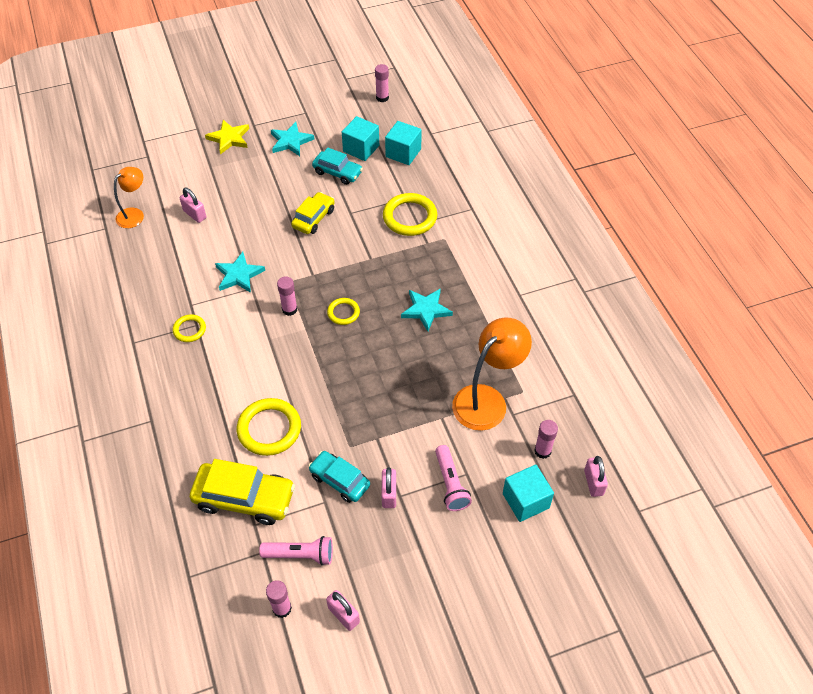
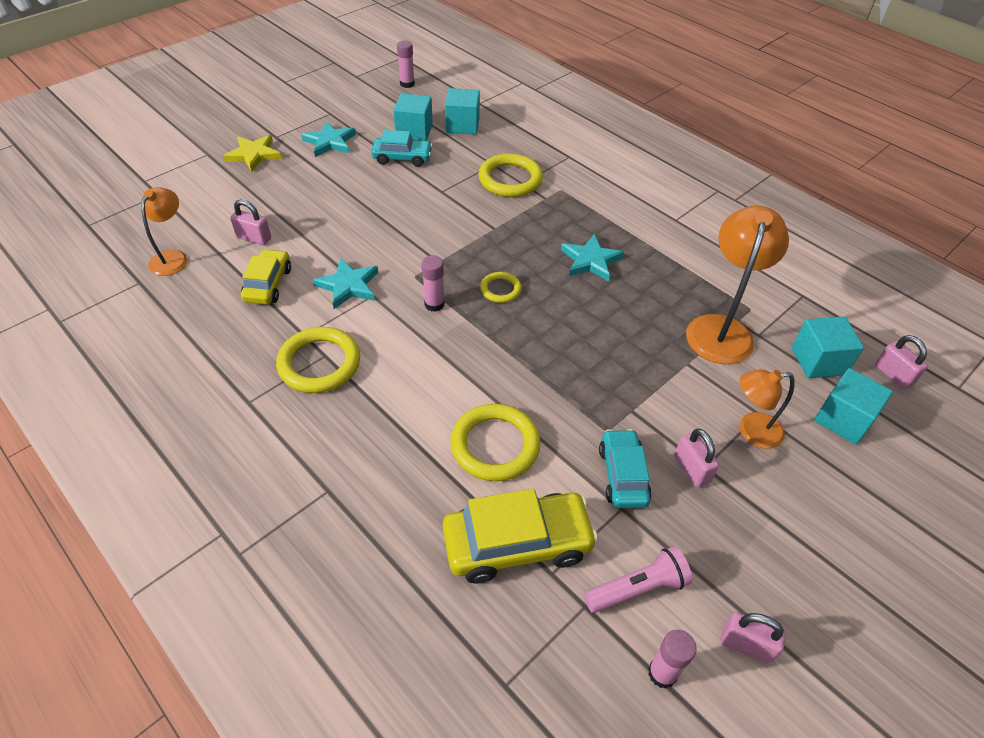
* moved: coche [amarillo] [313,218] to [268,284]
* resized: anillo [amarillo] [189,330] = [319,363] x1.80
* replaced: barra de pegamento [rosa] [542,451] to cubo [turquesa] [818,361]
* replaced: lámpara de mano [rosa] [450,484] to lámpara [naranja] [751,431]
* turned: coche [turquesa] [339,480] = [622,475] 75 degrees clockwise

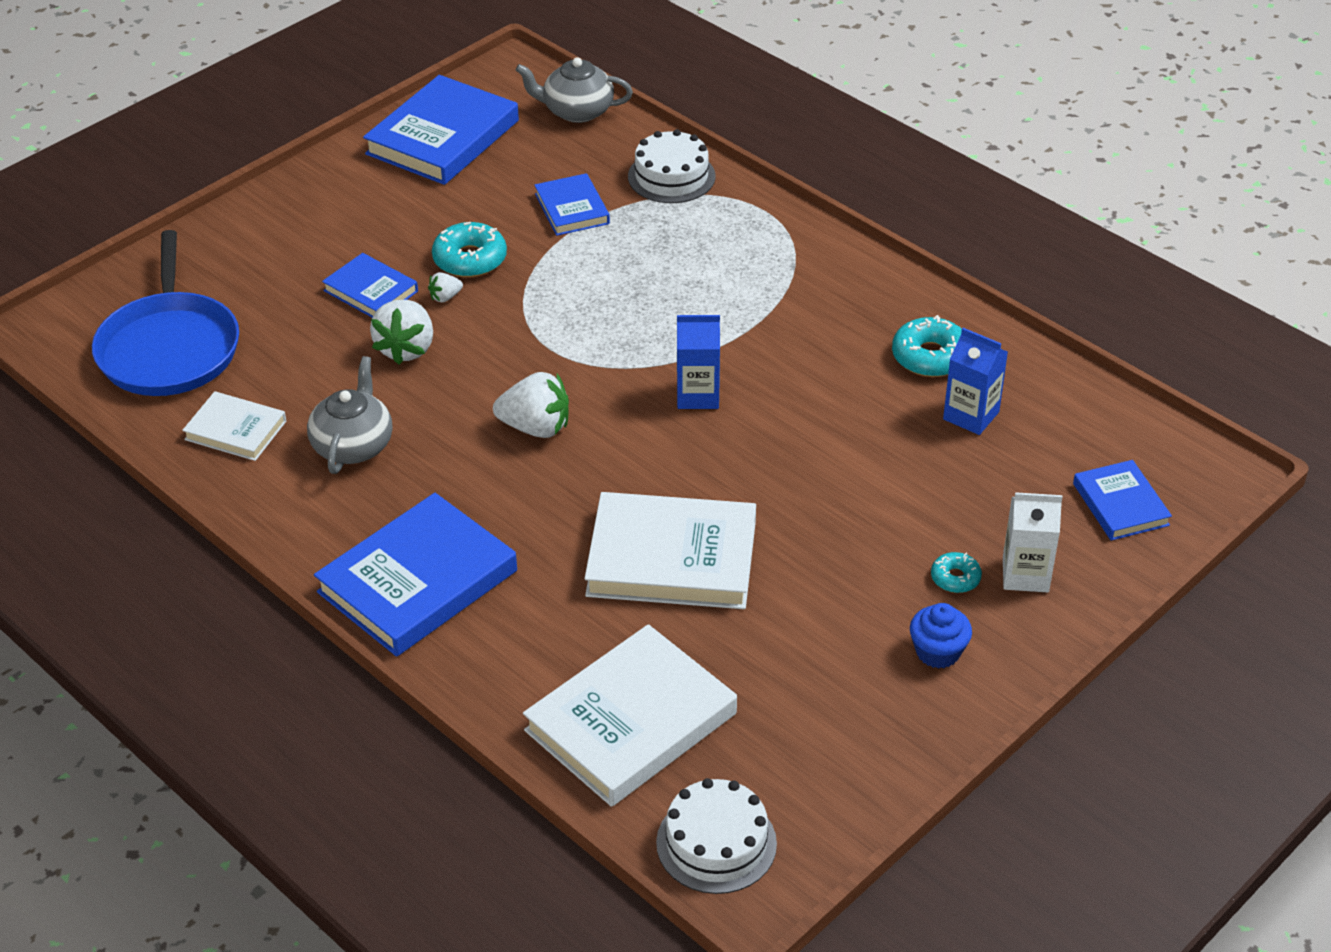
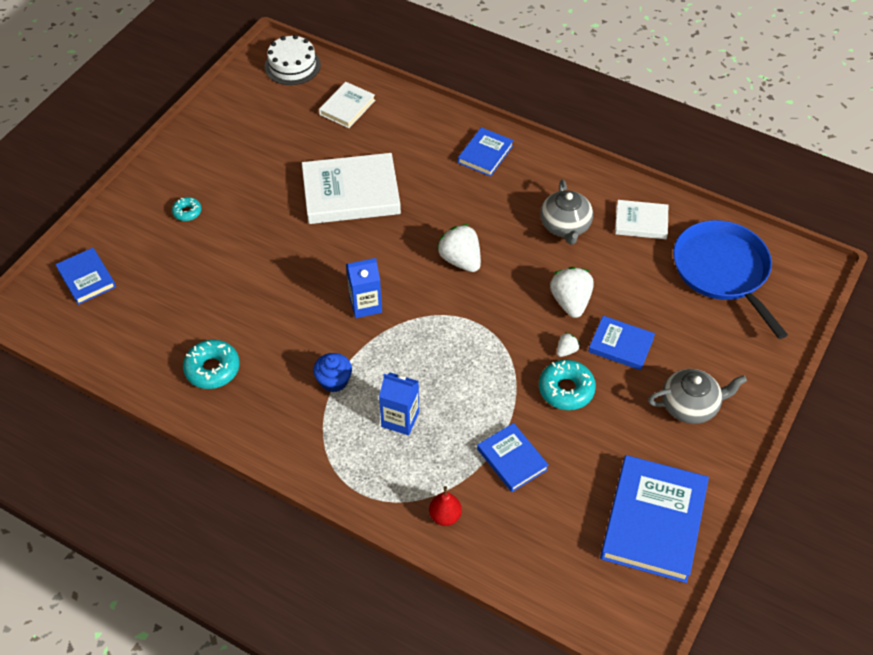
* moved: tetera [gris] [577,111] to [690,406]
* replaced: tarta [blanco] [671,176] to pera [rojo] [445,516]
* moved: cartón de leche [azul] [971,415] to [400,419]
* turned: fresa [blanco] [536,427] = [460,260] 60 degrees clockwise
* removed: cartón de leche [blanco] [1025,575]
* resized: libro [azul] [418,582] = [485,154] x0.55
* moved: magdalena [azul] [938,652] to [334,381]
* resized: libro [blanco] [631,722] = [347,107] x0.55

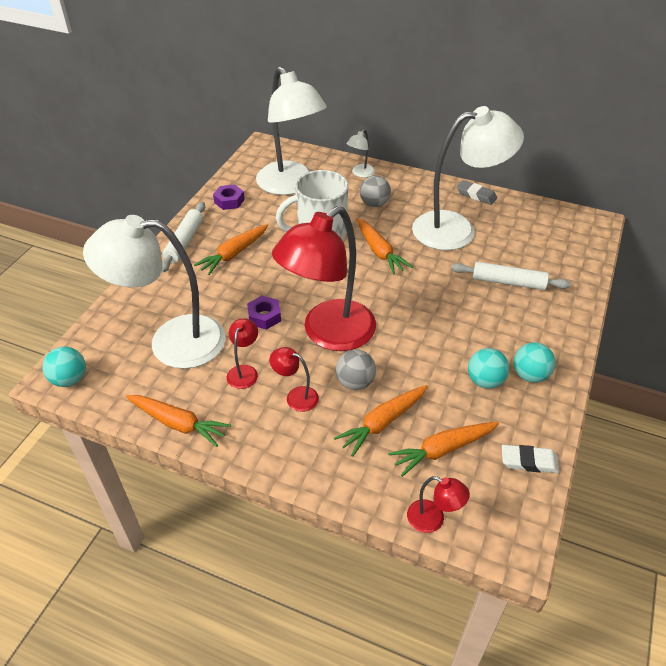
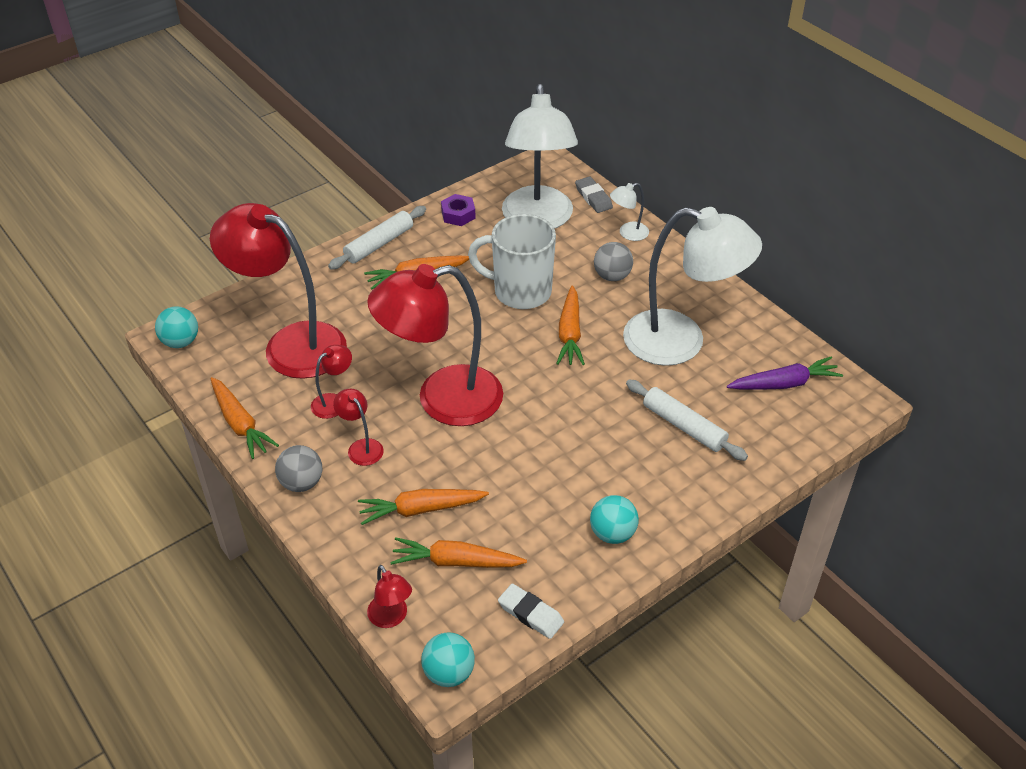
* moved: goma de borrar [gris] [476,195] to [593,197]
* recoloured: lámpara [blanco] [171,342] to lámpara [rojo] [291,344]
* removed: tuerca [morado] [264,316]
* moved: pelota [turquesa] [485,381] to [449,673]
* moved: pelota [gris] [355,382] to [301,483]
* added: zanahoria [morado] [784,383]

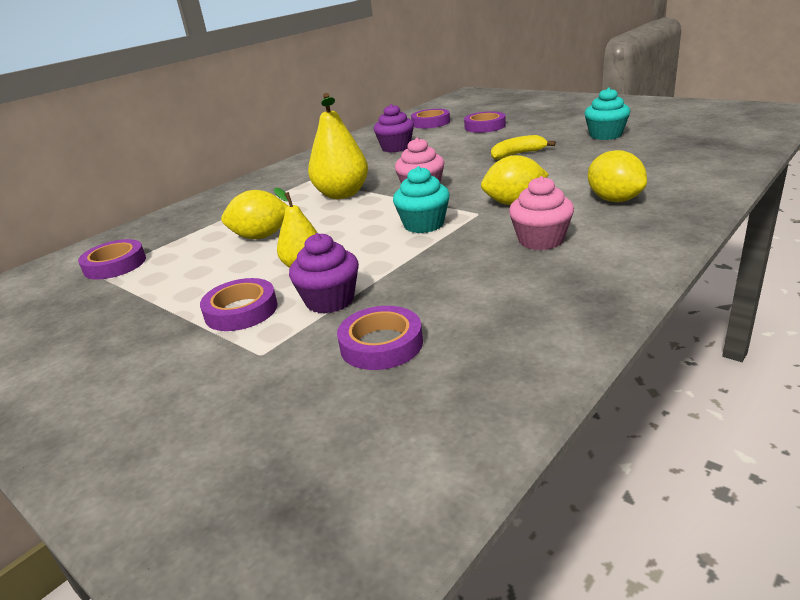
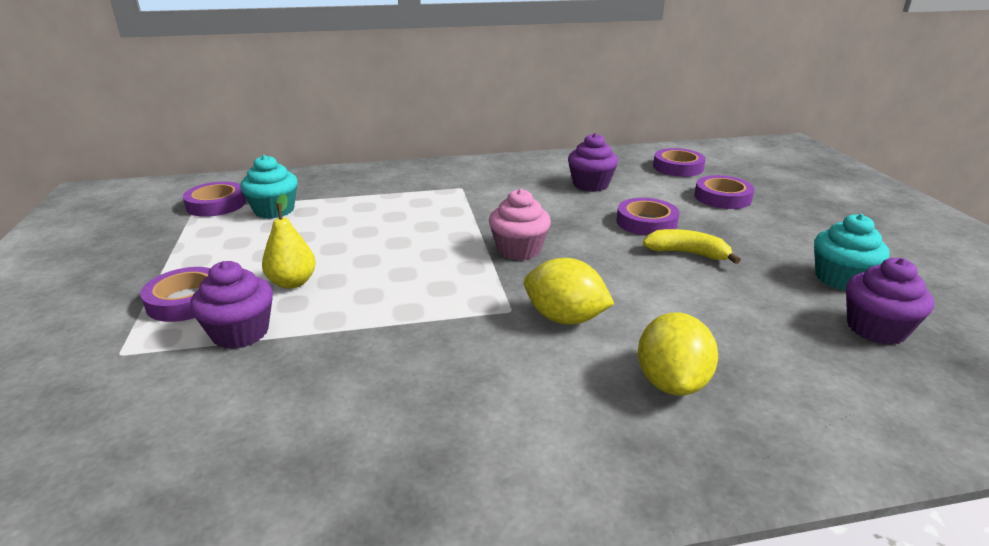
* removed: pera [amarillo] [342,194]
* moved: magdalena [turquesa] [424,225] to [274,210]
* removed: magdalena [rosa] [541,240]
* removed: limón [amarillo] [261,237]
* moved: cinta adhesiva [morado] [381,344] to [646,222]
* added: magdalena [morado] [876,329]

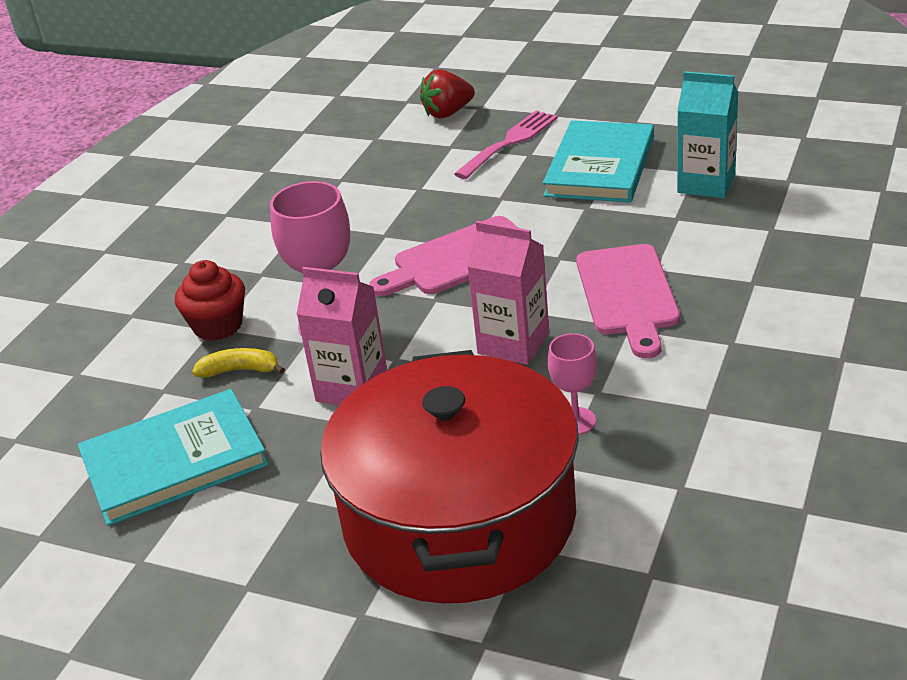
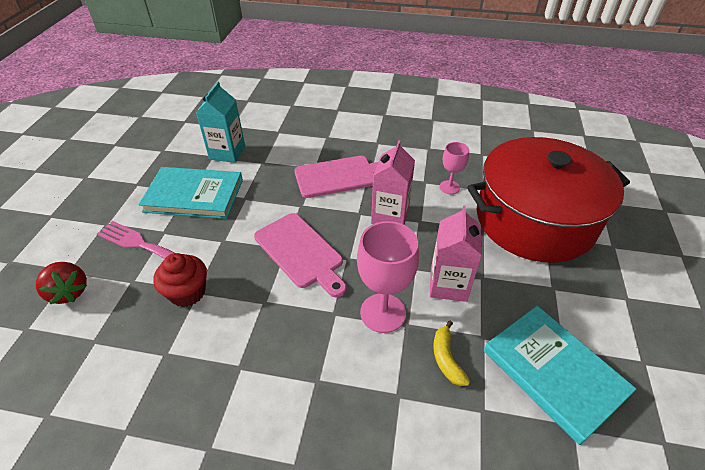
* moved: magdalena [rojo] [218,326] to [187,292]

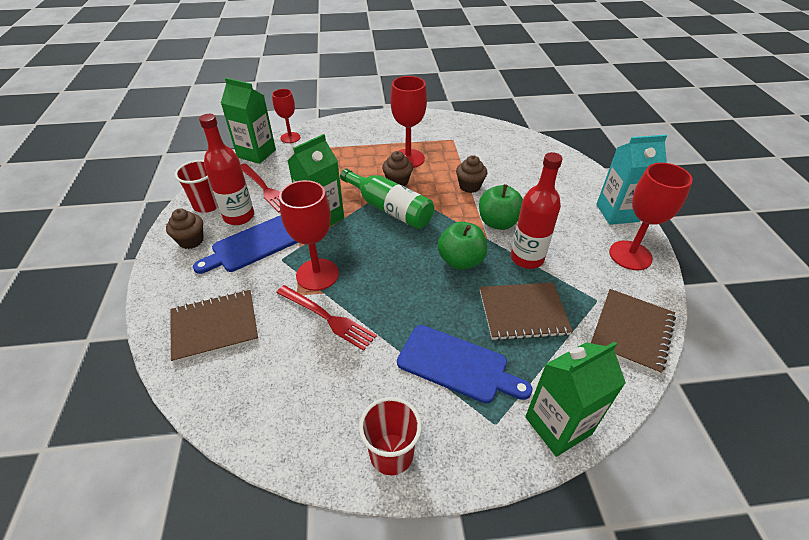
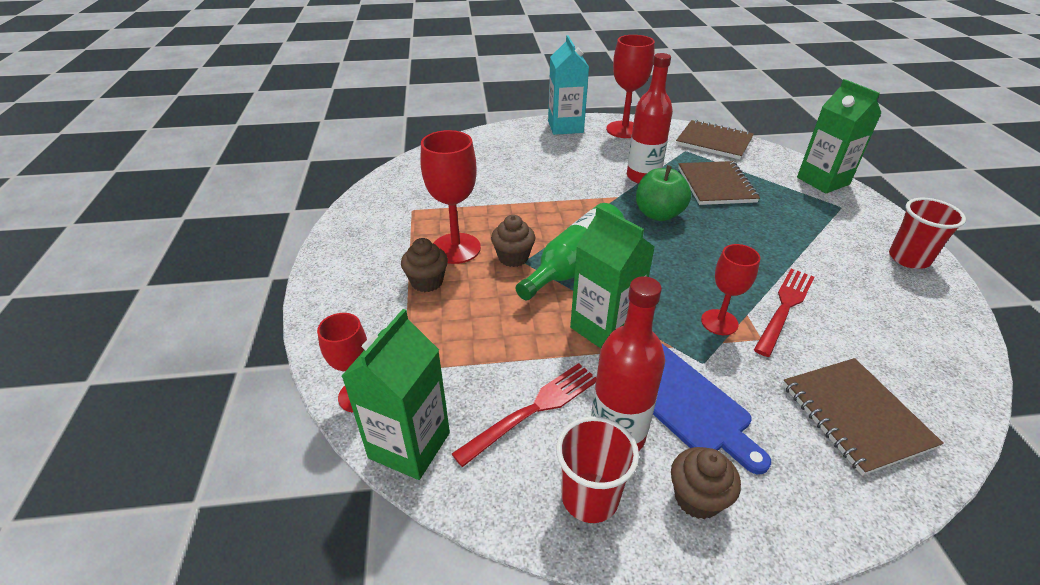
* moved: magdalena [marrón] [469,186] to [427,282]
* resized: copa [rojo] [317,274] = [719,322] x0.64
* removed: manzana [verde] [498,222]
* removed: tabla de cortar [azul] [457,365]

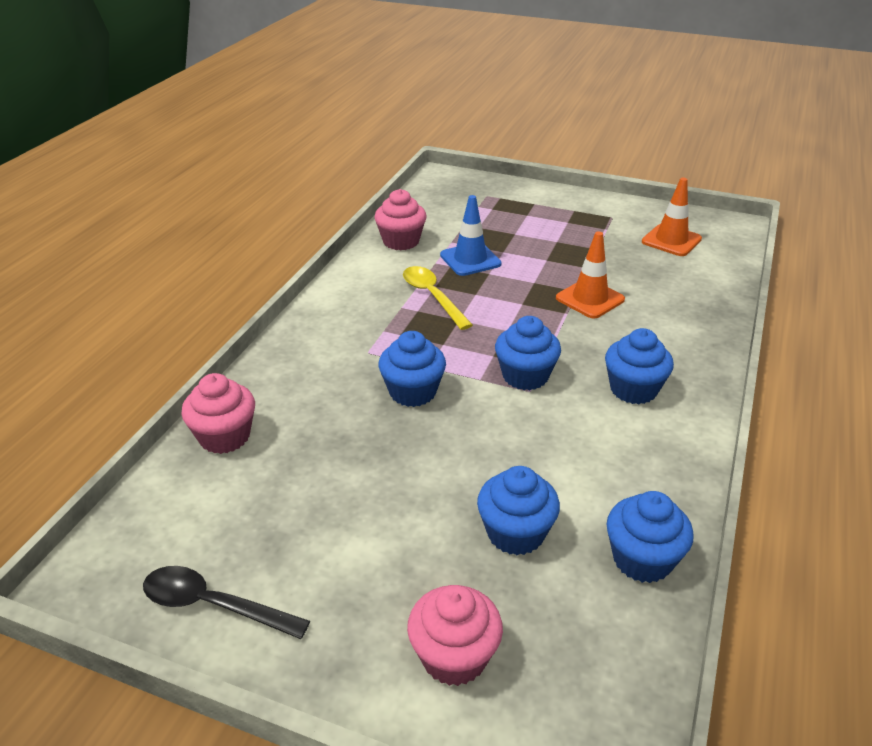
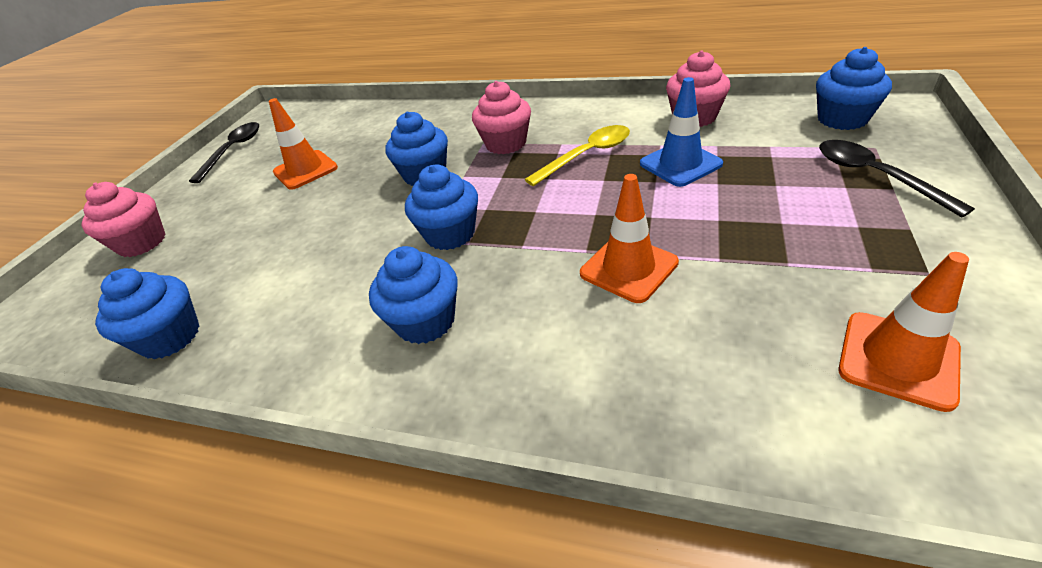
* moved: magdalena [rosa] [224,437] to [506,144]
* moved: magdalena [azul] [515,533] to [842,119]
* added: cono de tráfico [naranja] [305,170]
* added: cuchara [negro] [874,176]

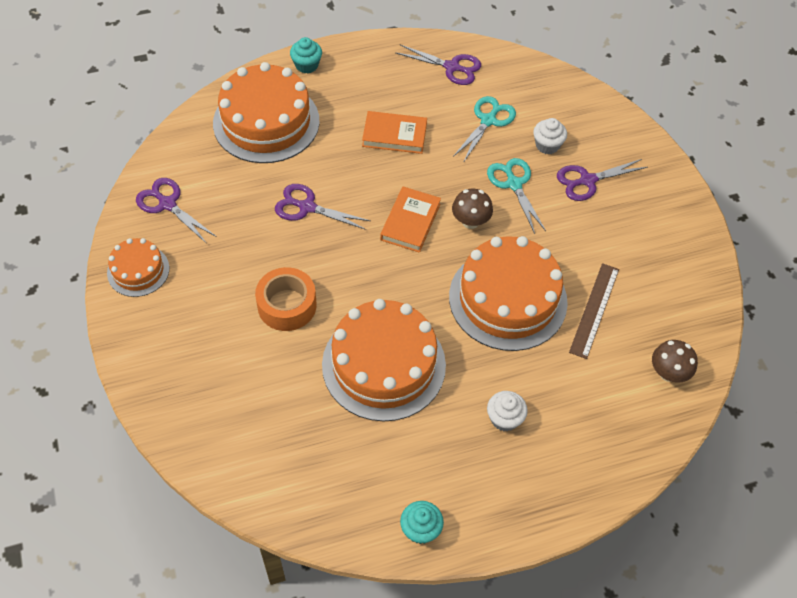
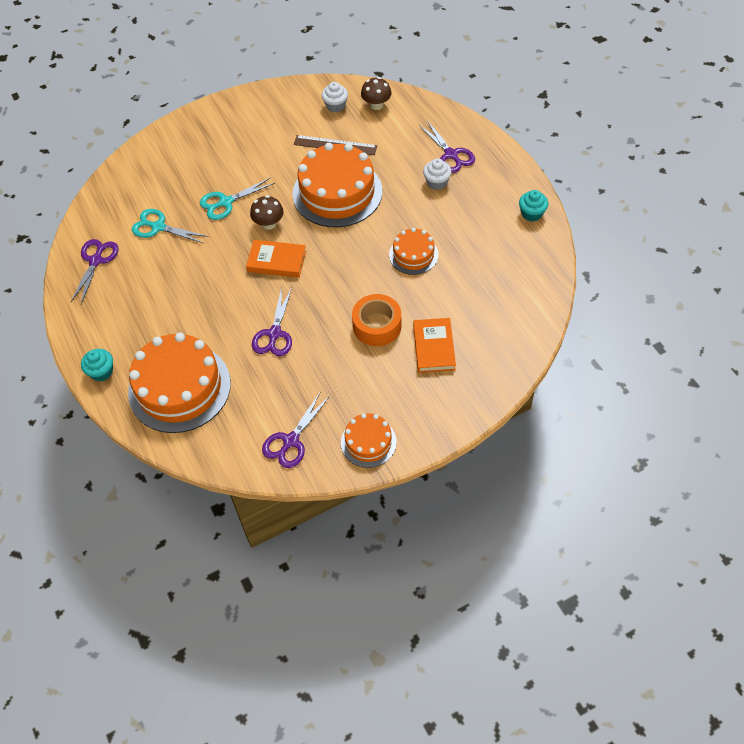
* moved: libro [naranja] [394,135] to [434,347]
* moved: magdalena [blanco] [547,145] to [335,106]
* moved: tijeras [morado] [587,180] to [451,155]
* resized: tarta [naranja] [384,364] = [413,255] x0.52

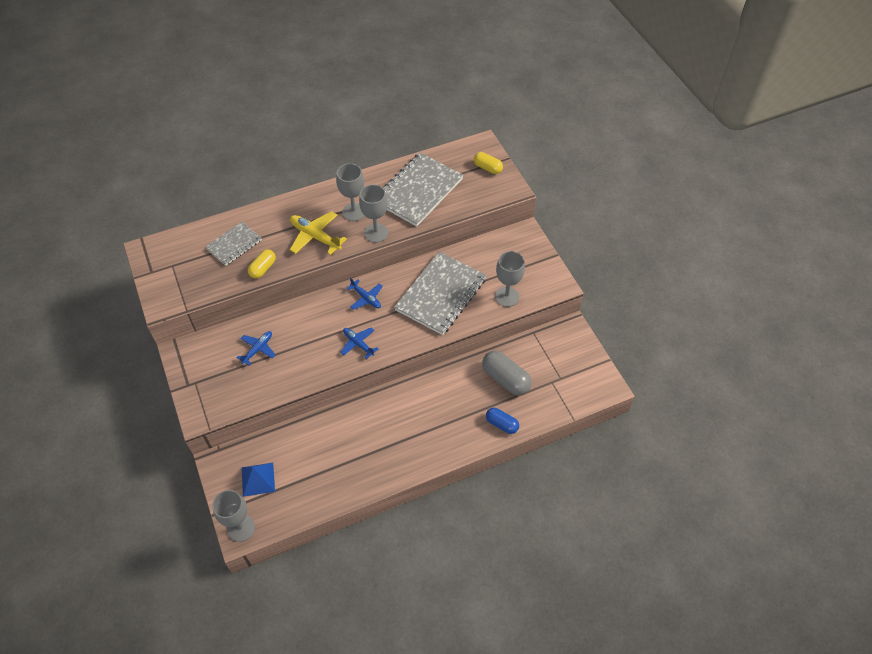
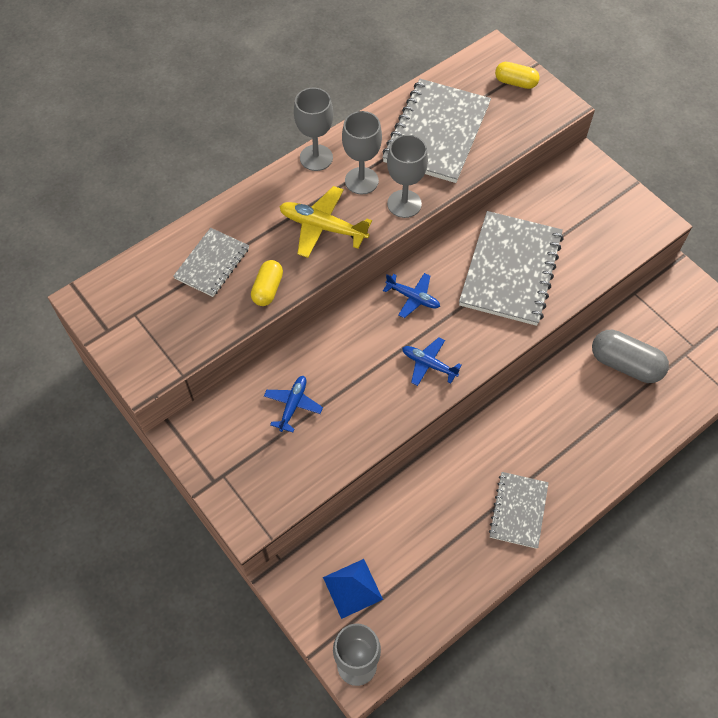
* moved: copa [gris] [507,296] to [316,158]
* removed: cápsula [azul] [501,424]
* added: cuaderno [gris] [518,510]

